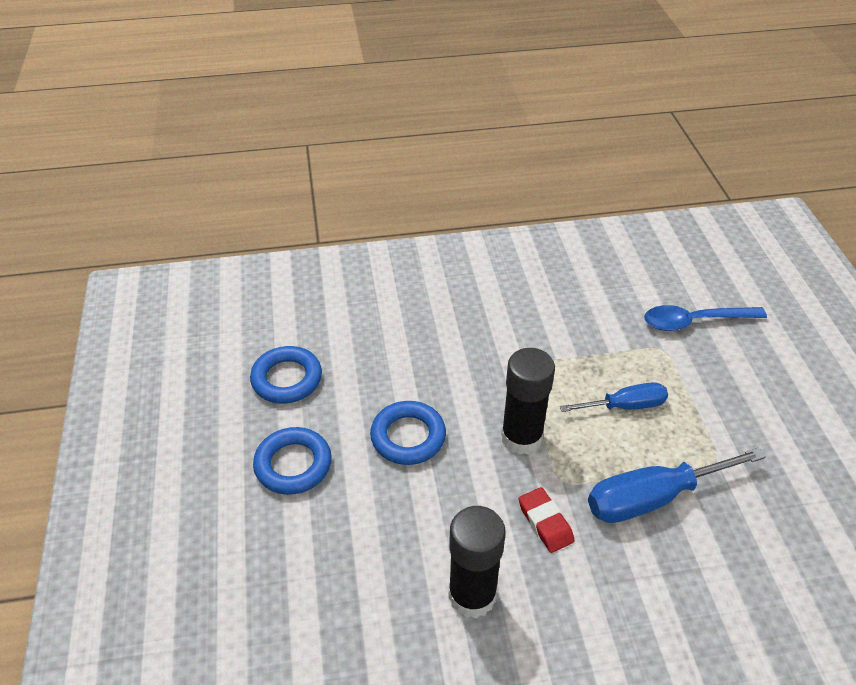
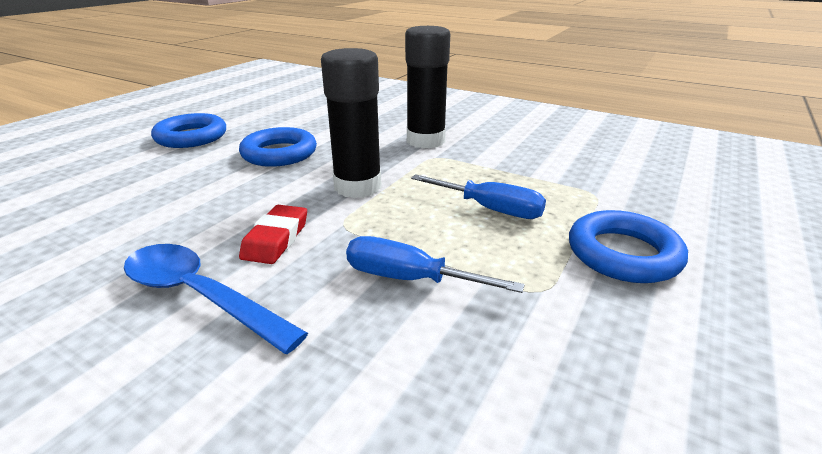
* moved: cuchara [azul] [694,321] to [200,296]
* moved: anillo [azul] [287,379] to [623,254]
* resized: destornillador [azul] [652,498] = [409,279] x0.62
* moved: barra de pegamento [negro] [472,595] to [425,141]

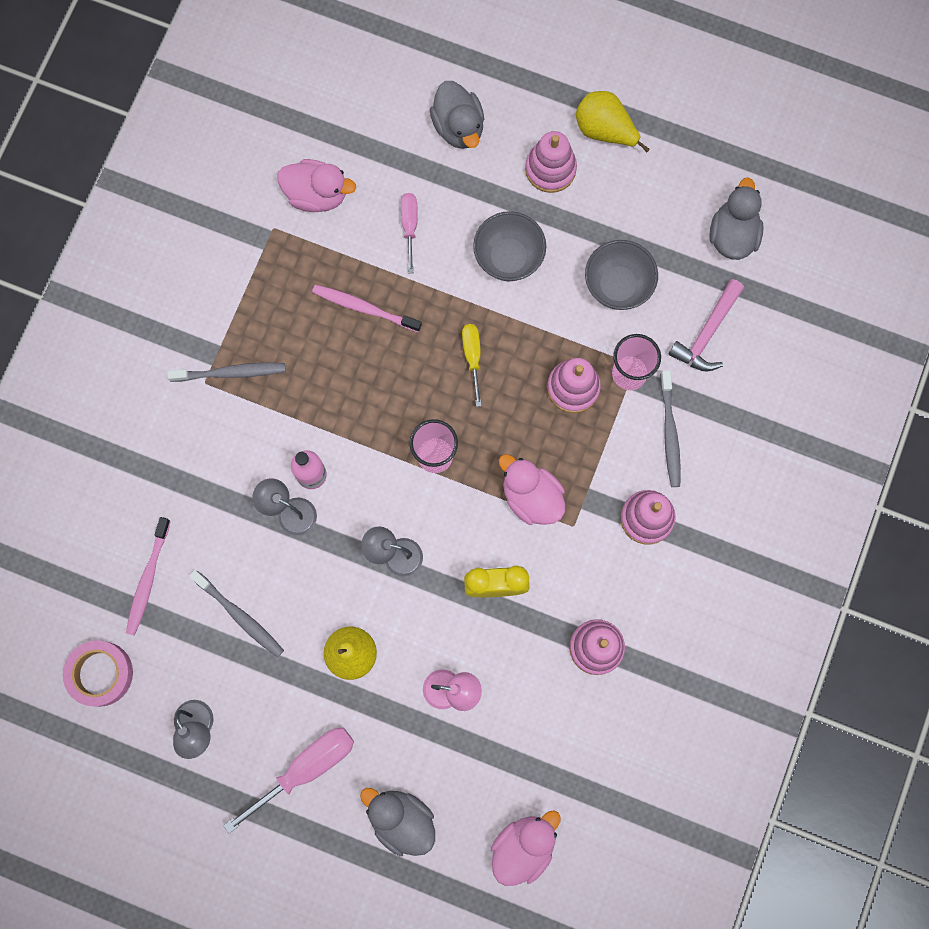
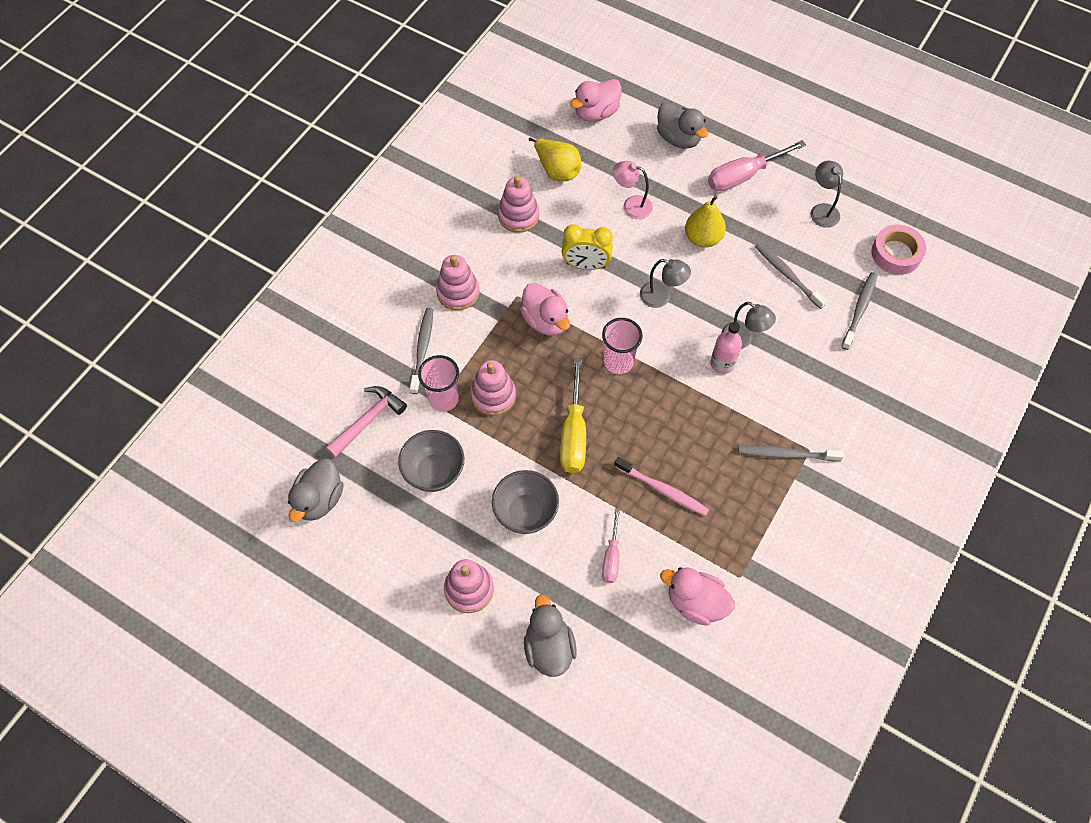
* moved: pera [amarillo] [604,130] to [557,170]
* resized: destornillador [amarillo] [472,357] = [574,433] x1.70
* recoloured: cepillo de dientes [rosa] [148,579] to cepillo de dientes [gris] [859,310]

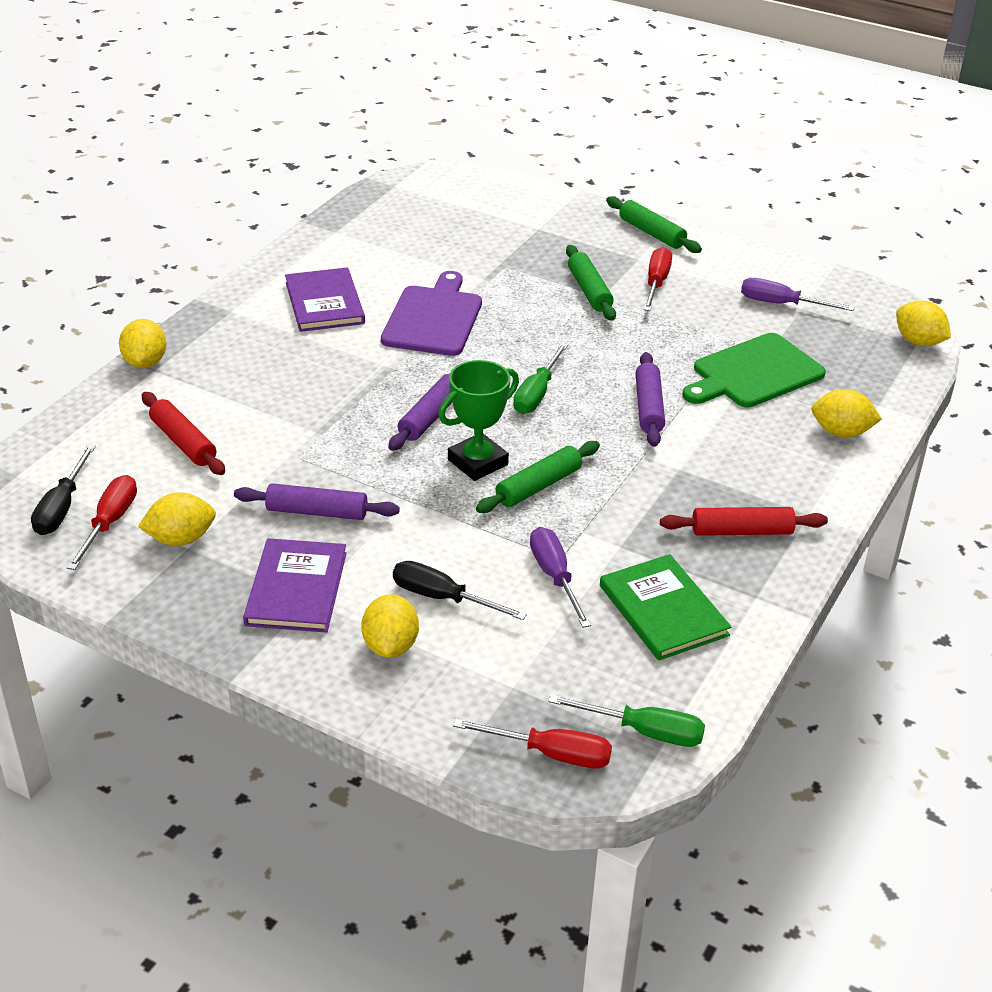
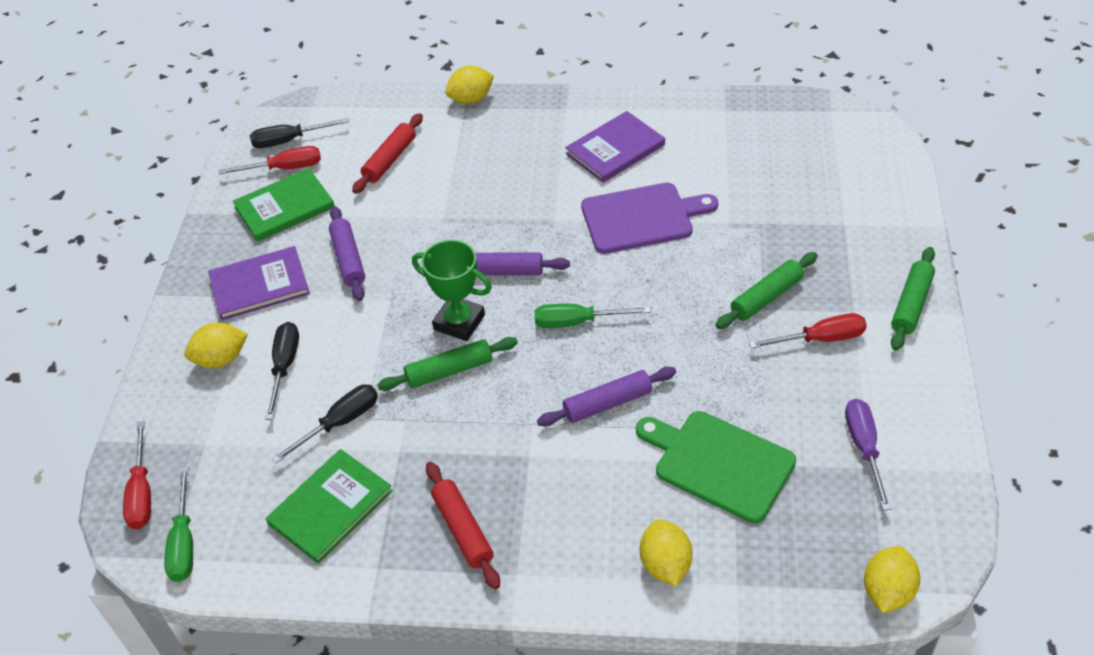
* turned: rodillo [verde] [539,486] = [449,371] 45 degrees counterclockwise
* replaced: limón [amarillo] [181,539] to libro [verde] [284,207]
* recoloured: destornillador [morado] [555,577] to destornillador [negro] [340,423]

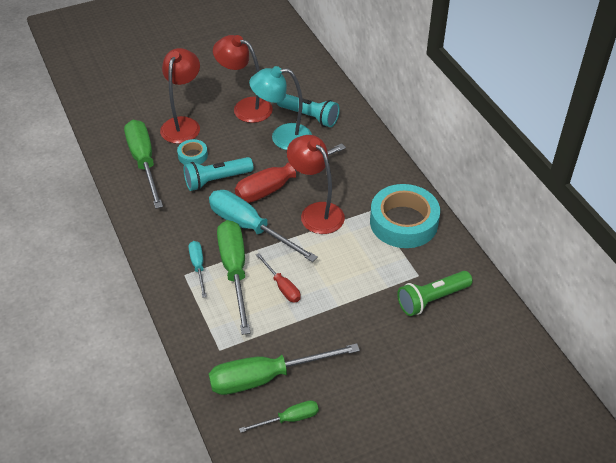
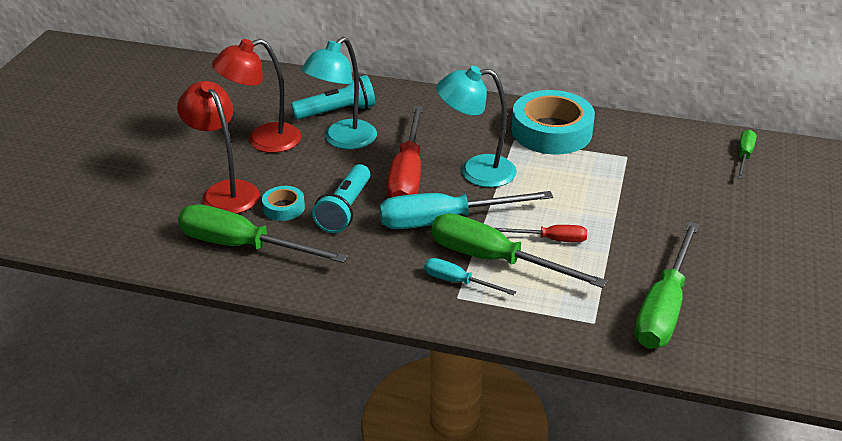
* recoloured: lámpara [rojo] [316,212] to lámpara [turquesa] [476,171]
* removed: lámpara de mano [verde] [432,299]
* moved: destornillador [verde] [289,419] to [744,156]

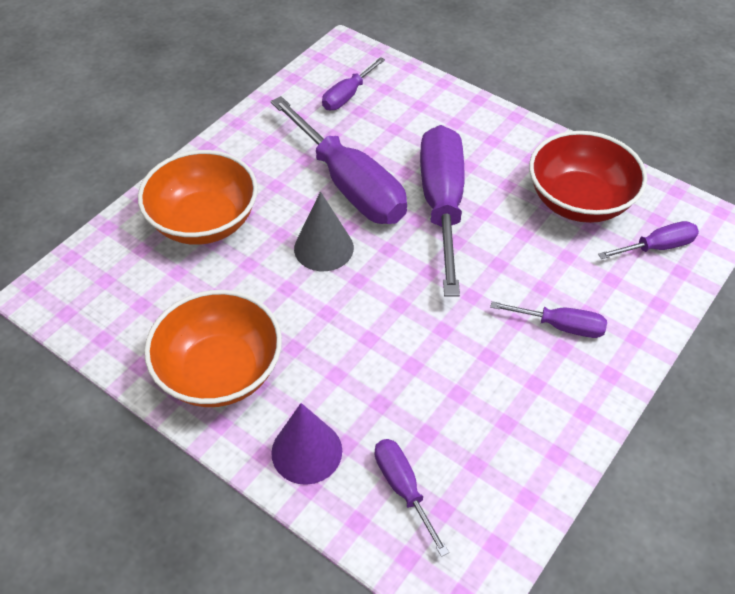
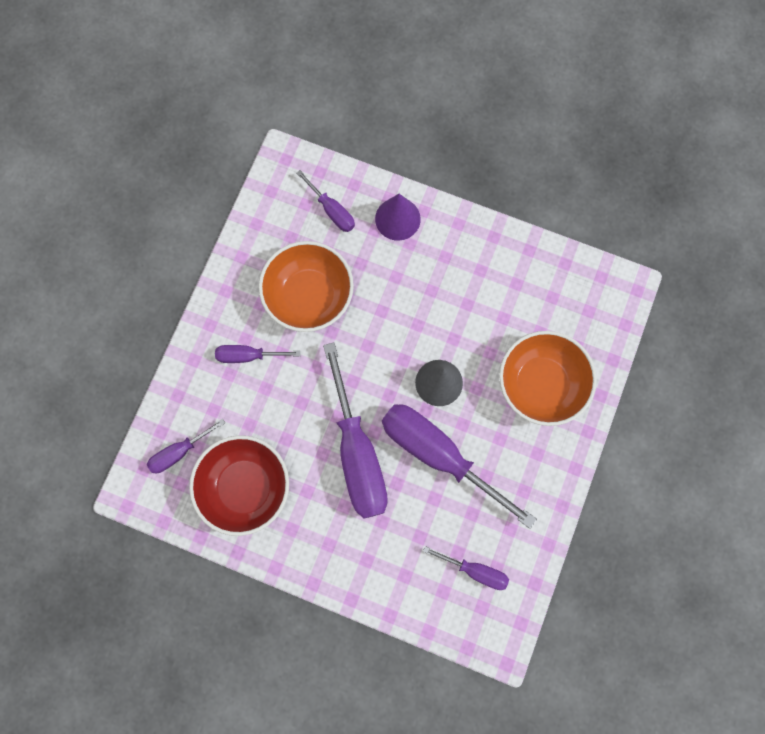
* turned: destornillador [morado] [347,95] = [475,570] 90 degrees clockwise
* moved: cuenco [naranja] [220,371] to [309,296]

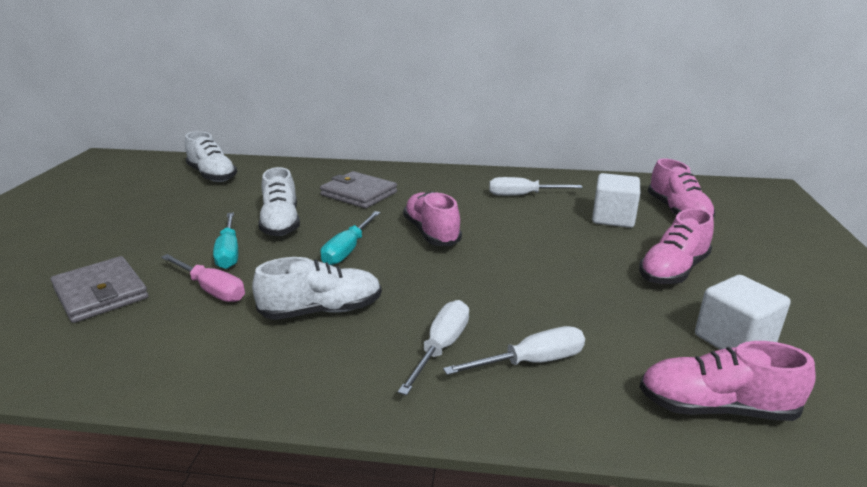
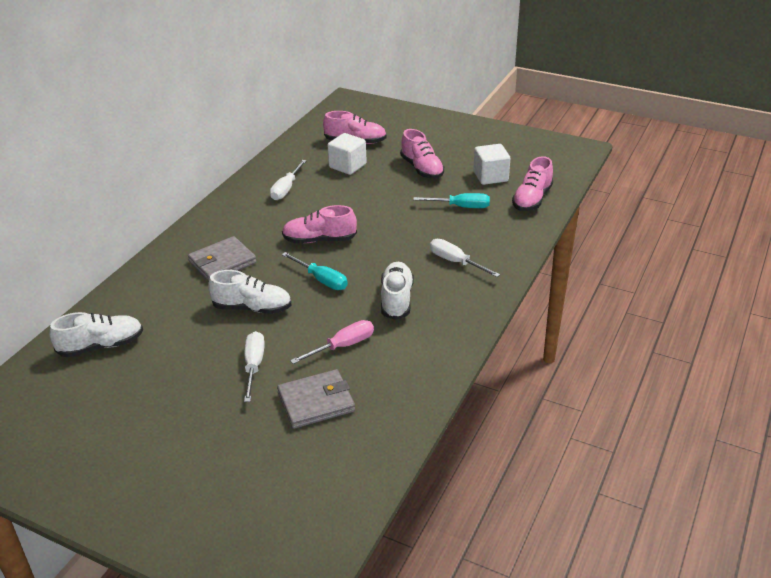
* moved: destornillador [turquesa] [229,253] to [461,207]
* moved: destornillador [blanco] [531,362] to [254,366]

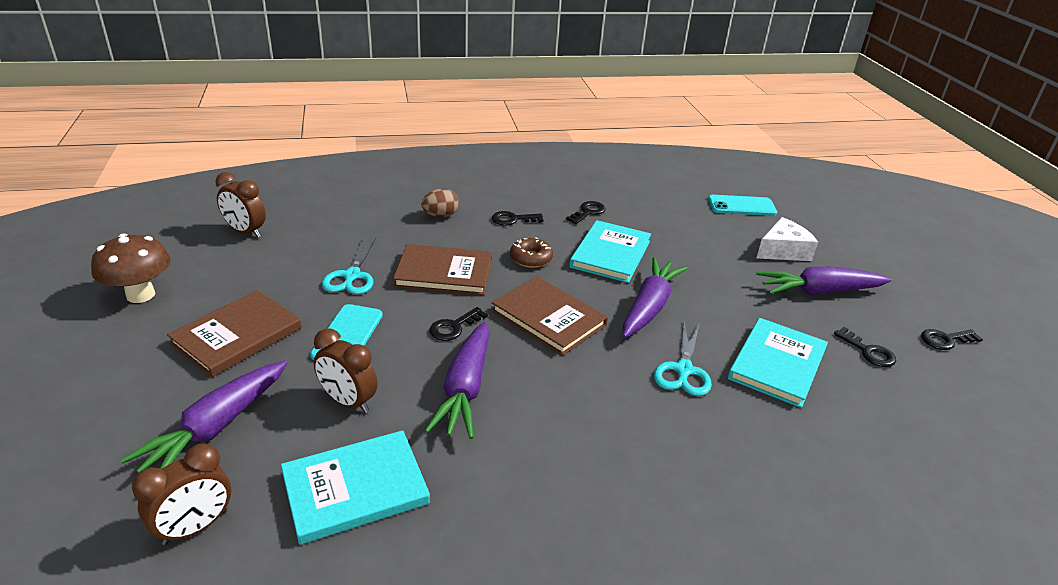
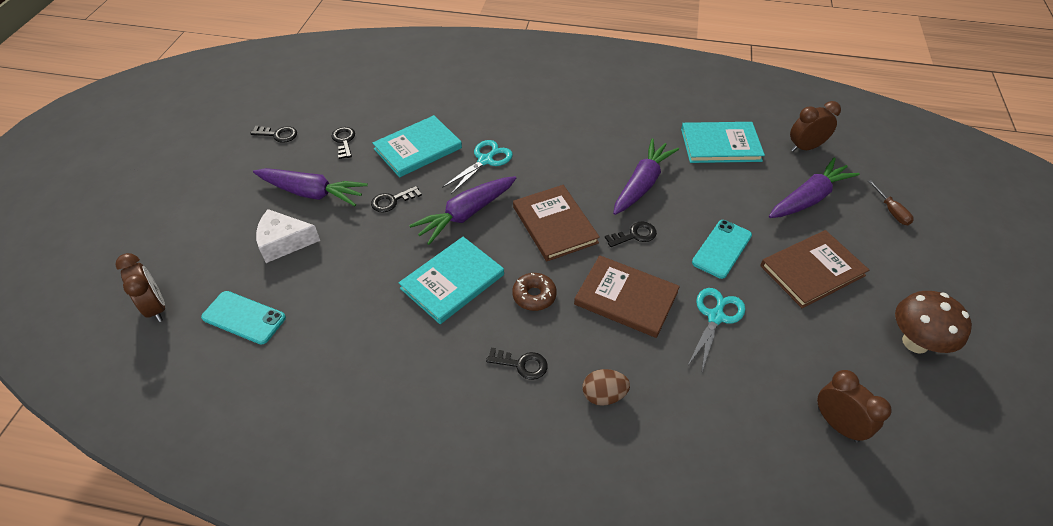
* moved: llave [negro] [588,212] to [392,201]
* moved: despertador [marrón] [348,402] to [156,307]
* added: destornillador [marrón] [891,211]

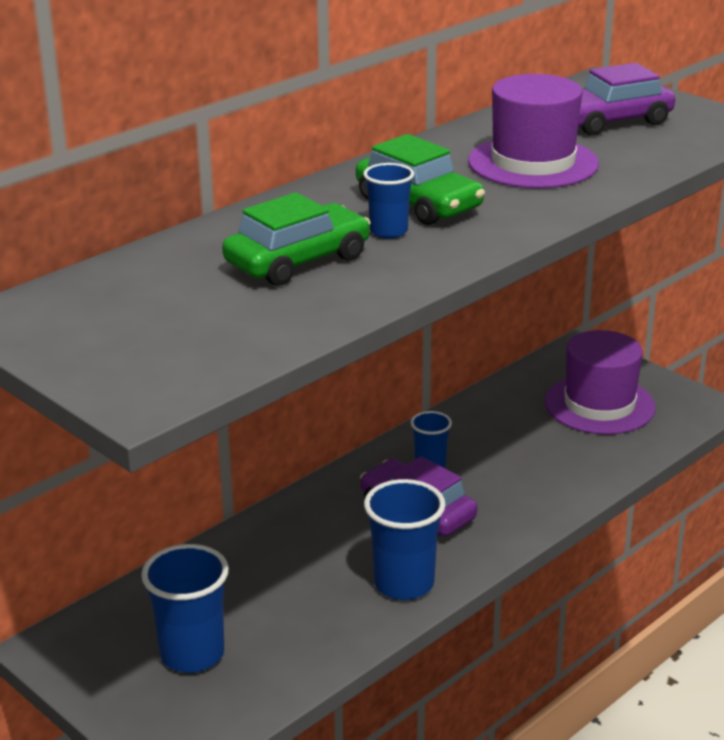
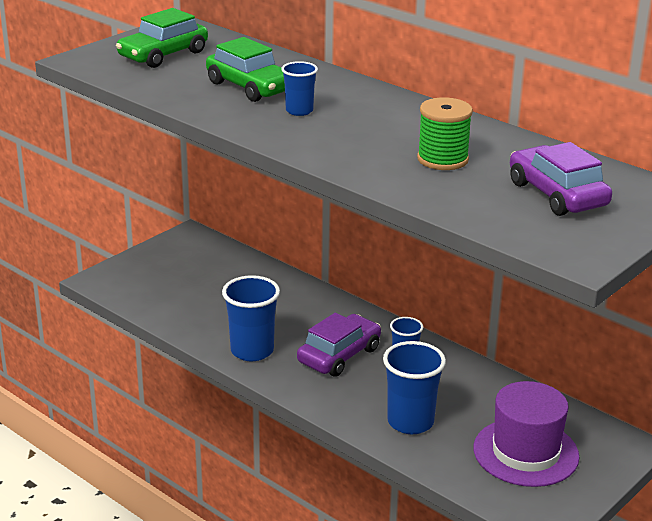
* replaced: sombrero [morado] [533,163] to carrete [verde] [442,159]
* moved: coche [verde] [418,203] to [163,55]
* moved: vaso [azul] [192,654] to [410,422]

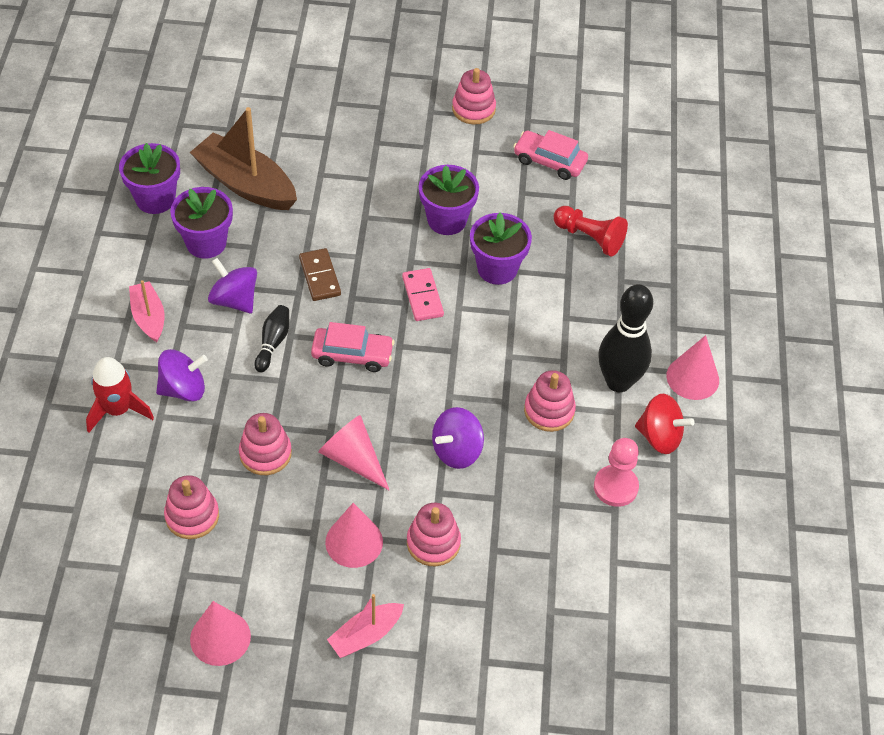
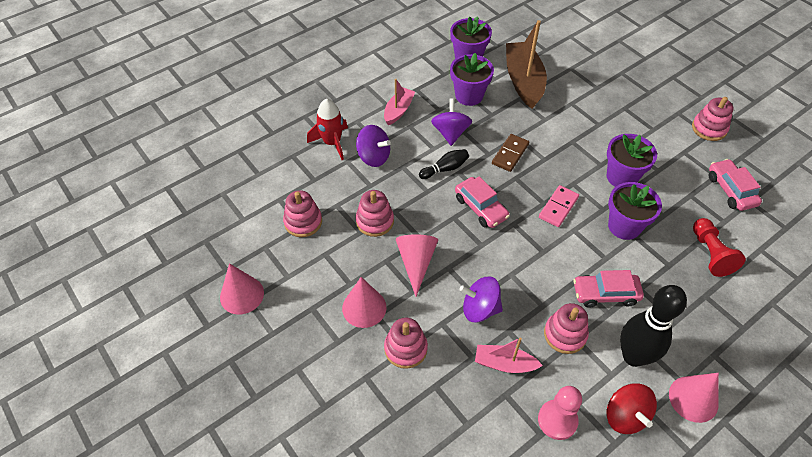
* moved: barco [rosa] [365,635] to [504,364]
* added: coche [rosa] [605,294]

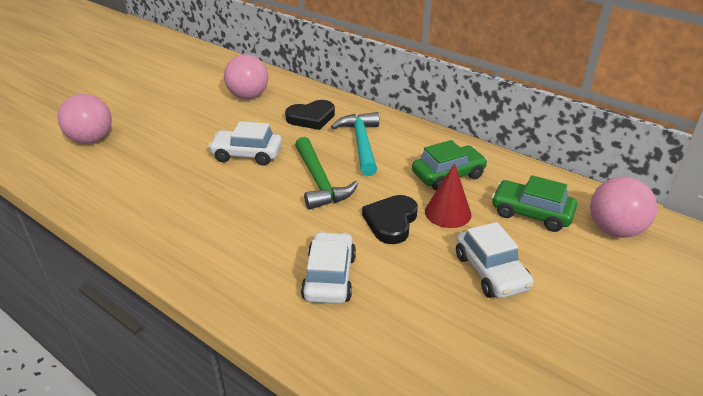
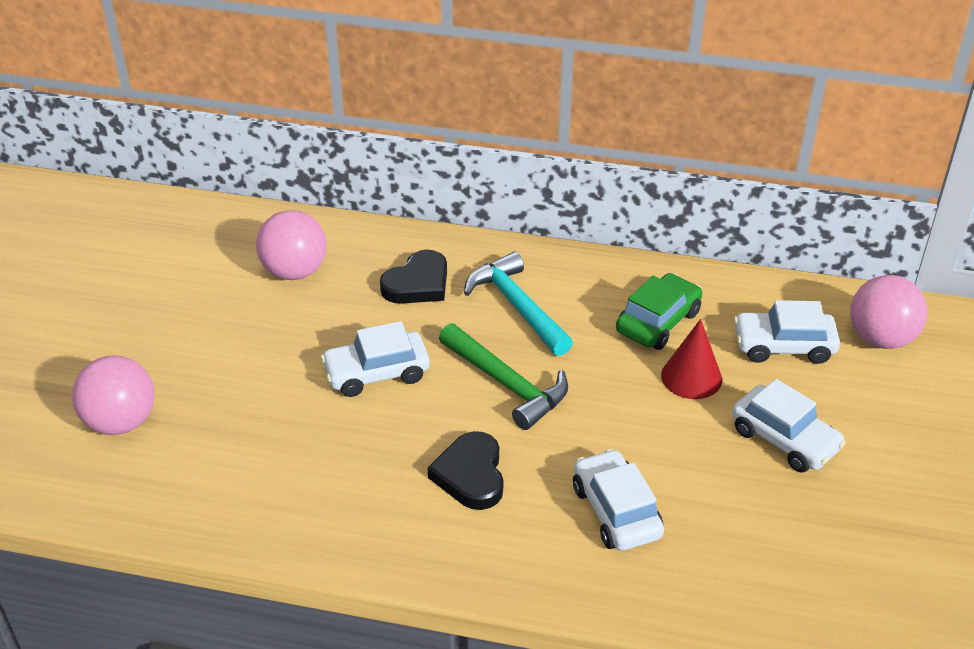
* recoloured: coche [verde] [531,213] to coche [blanco] [783,346]
* moved: corazón [negro] [391,222] to [471,475]

